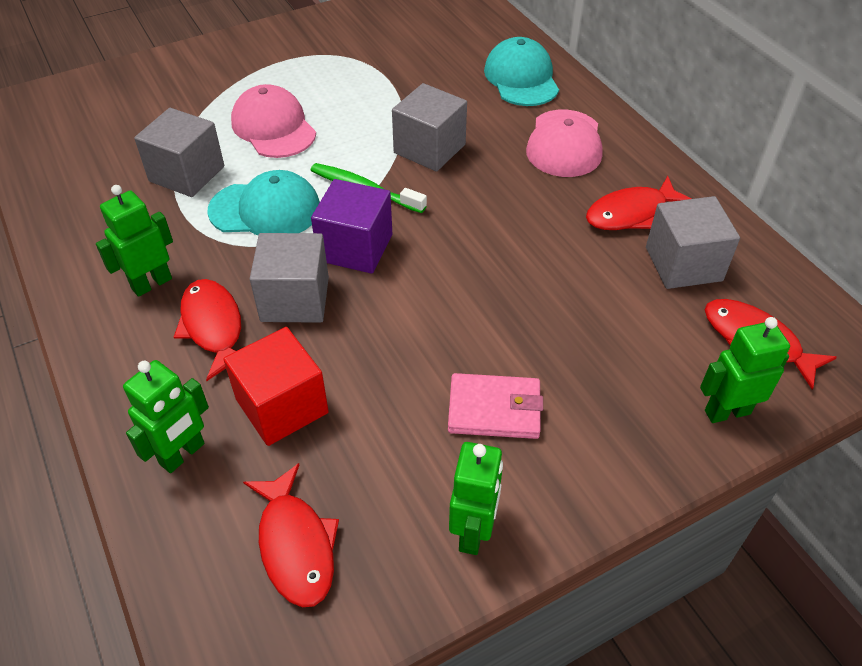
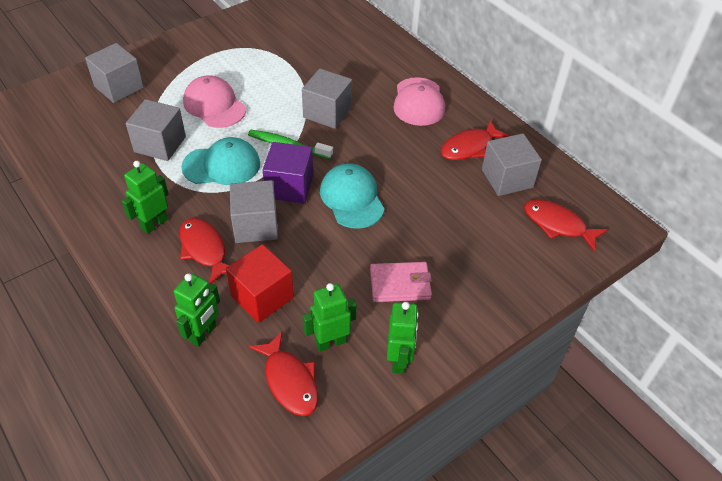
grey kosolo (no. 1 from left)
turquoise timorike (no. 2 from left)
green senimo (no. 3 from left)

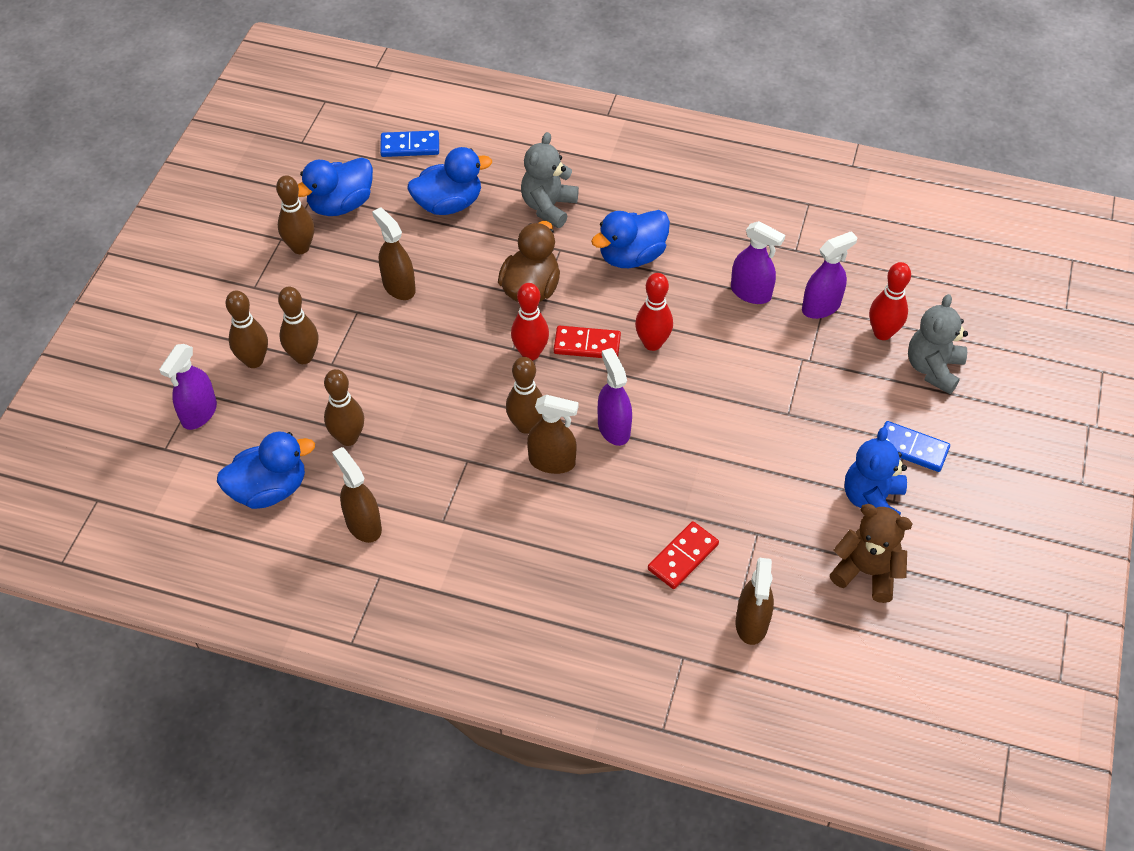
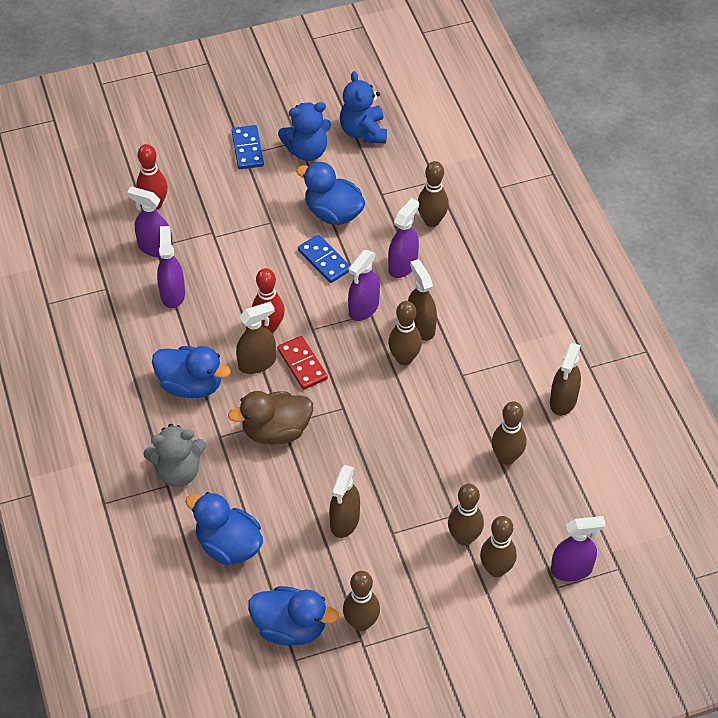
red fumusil (no. 1 from left in the first image)
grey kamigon (no. 2 from left in the first image)
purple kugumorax (no. 4 from left)
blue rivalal (no. 4 from left)
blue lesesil (no. 2 from left)
brown kugumorax (no. 1 from left)
brown fumusil (no. 3 from left)
blue kamigon (no. 2 from left)

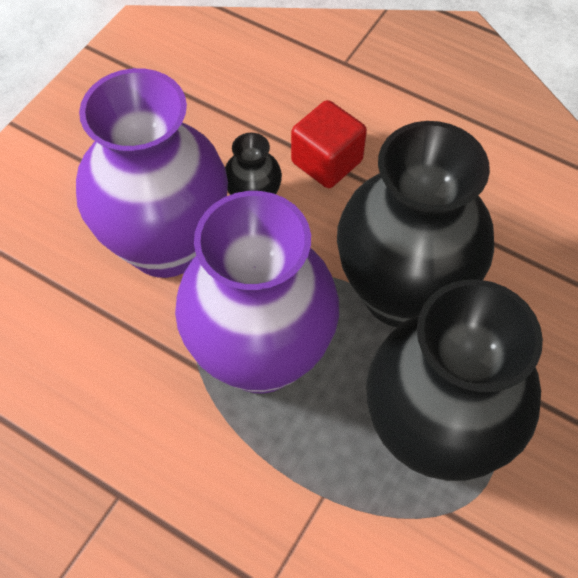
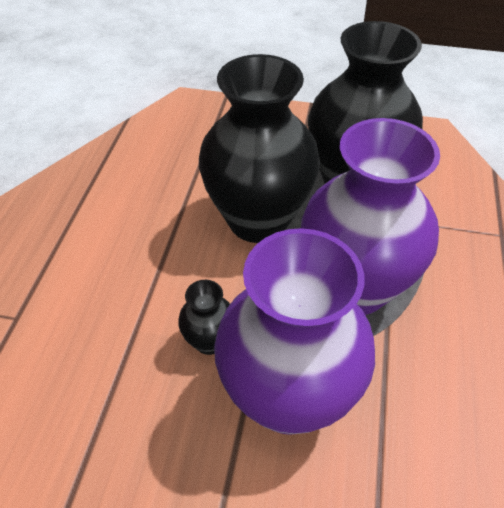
red kosolo

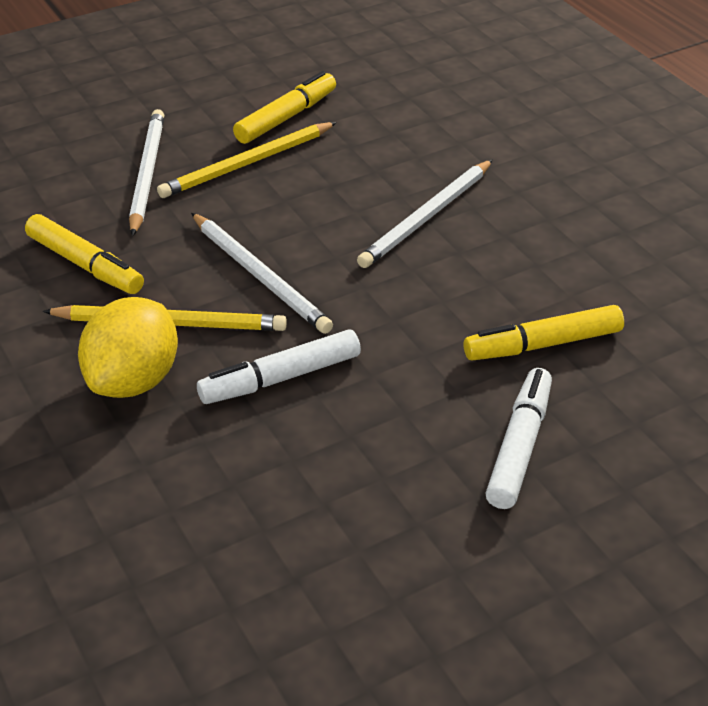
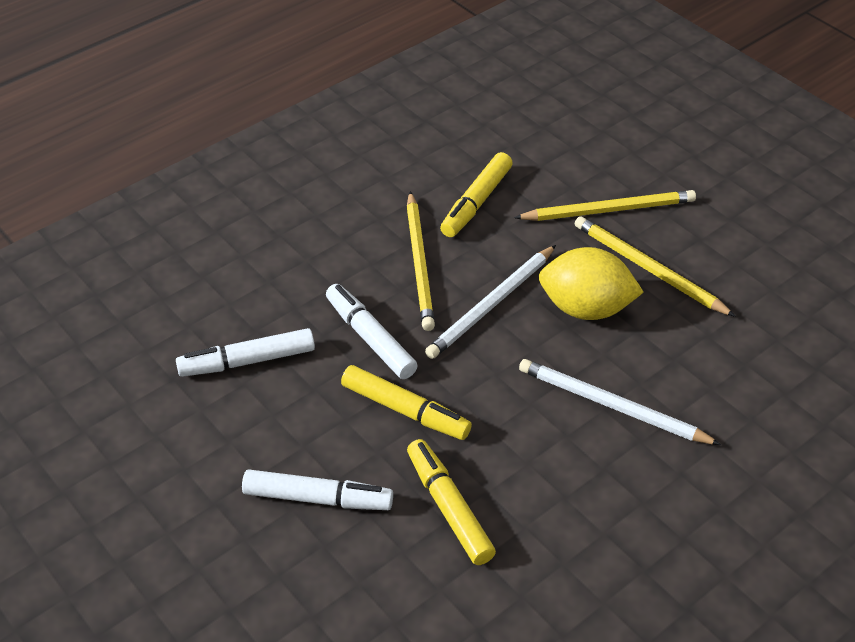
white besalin (no. 1 from left)
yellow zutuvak
yellow besalin (no. 1 from left)
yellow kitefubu (no. 2 from left)

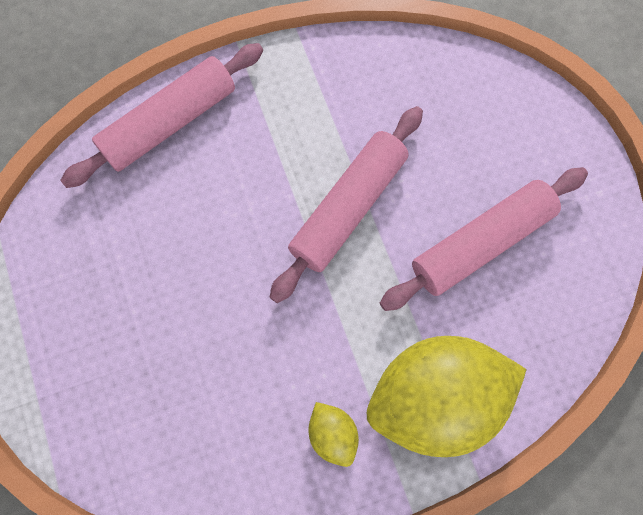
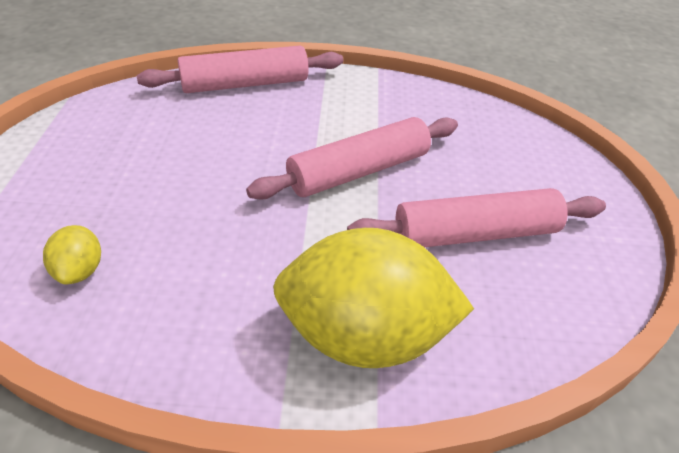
yellow zutuvak (no. 1 from left)

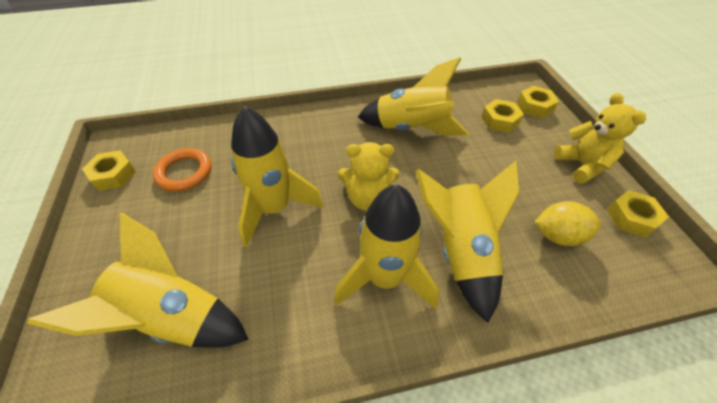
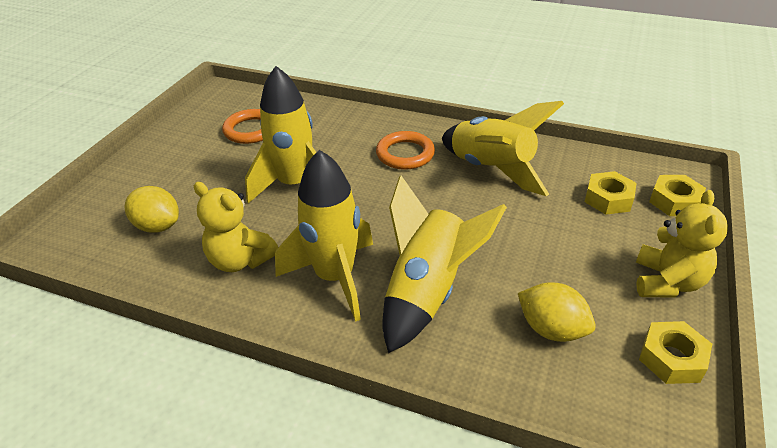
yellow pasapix (no. 1 from left in the first image)
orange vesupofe (no. 2 from left)
yellow kamigon (no. 1 from left)
yellow zutuvak (no. 1 from left)

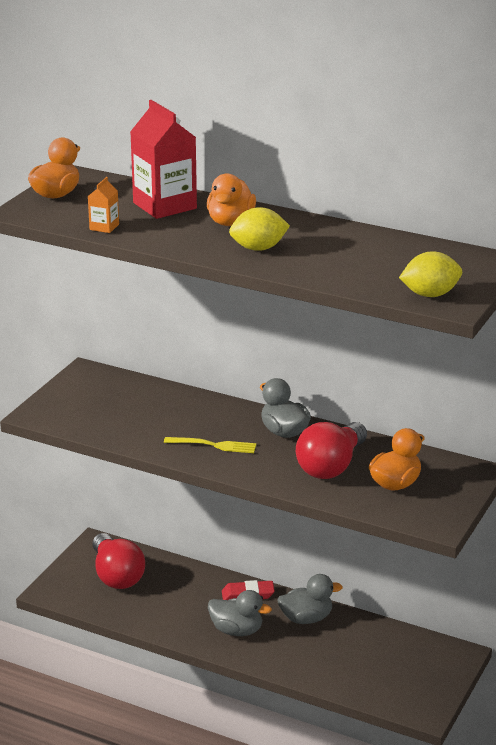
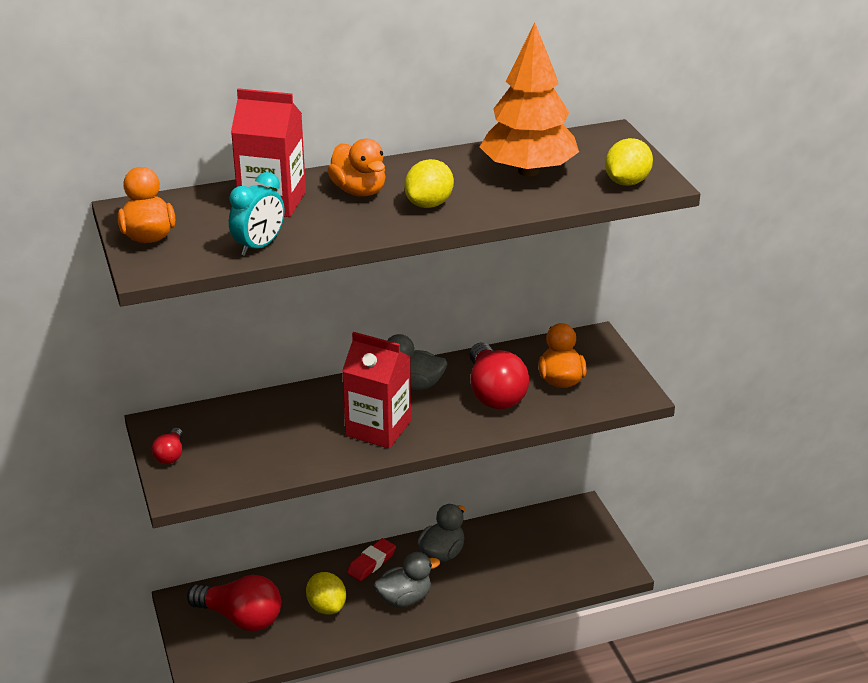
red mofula (no. 1 from left)
yellow zutuvak (no. 1 from left)
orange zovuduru
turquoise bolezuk
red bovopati (no. 2 from left)

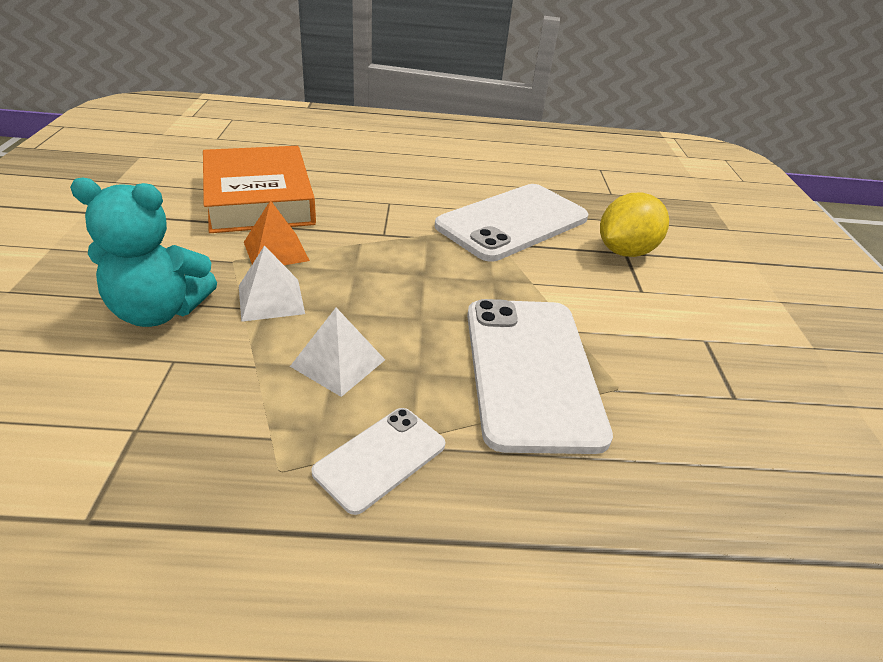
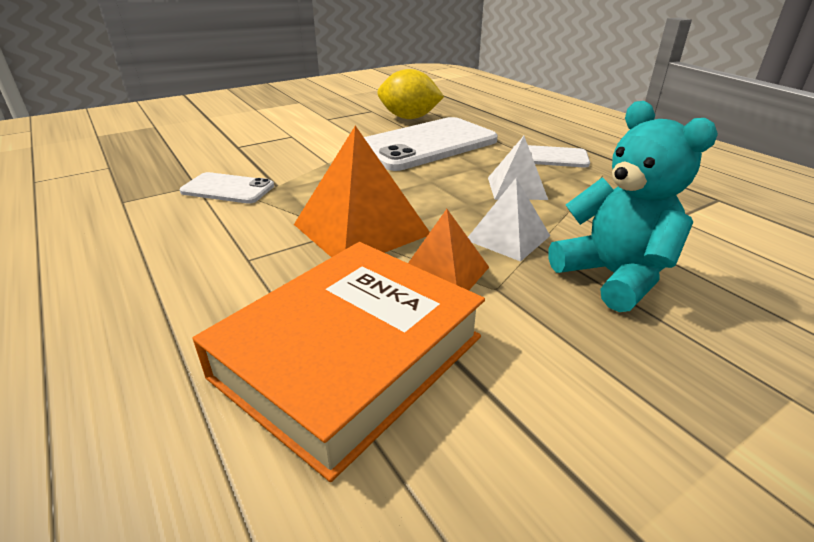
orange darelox (no. 1 from left)
yellow zutuvak
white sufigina (no. 1 from left)

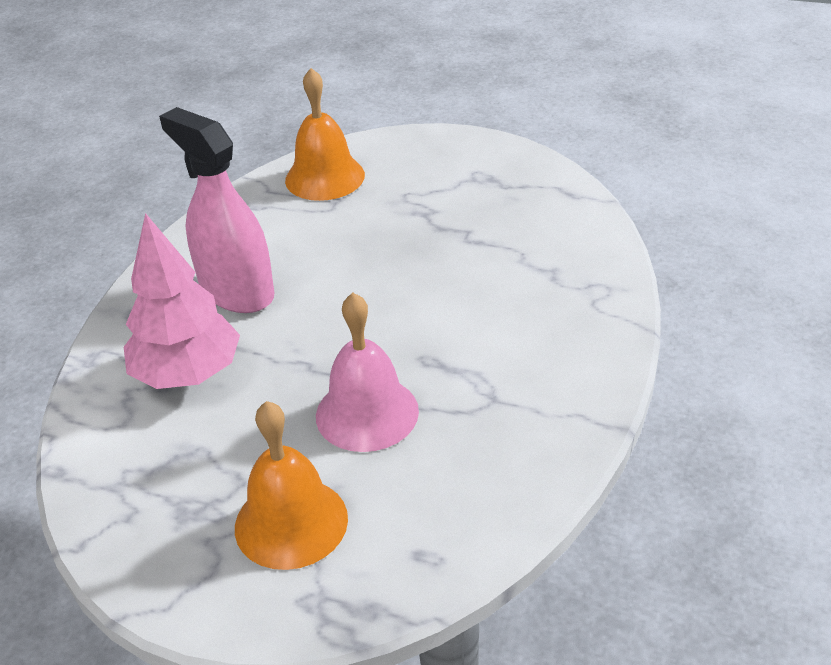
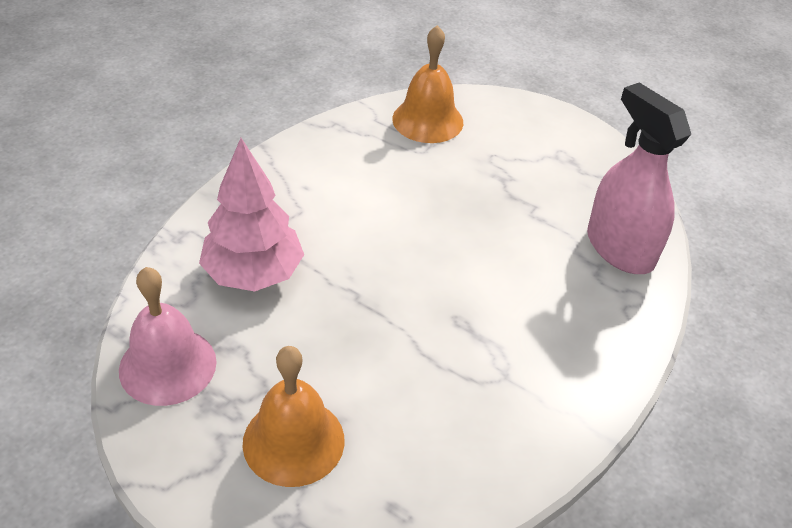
pink kugumorax
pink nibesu

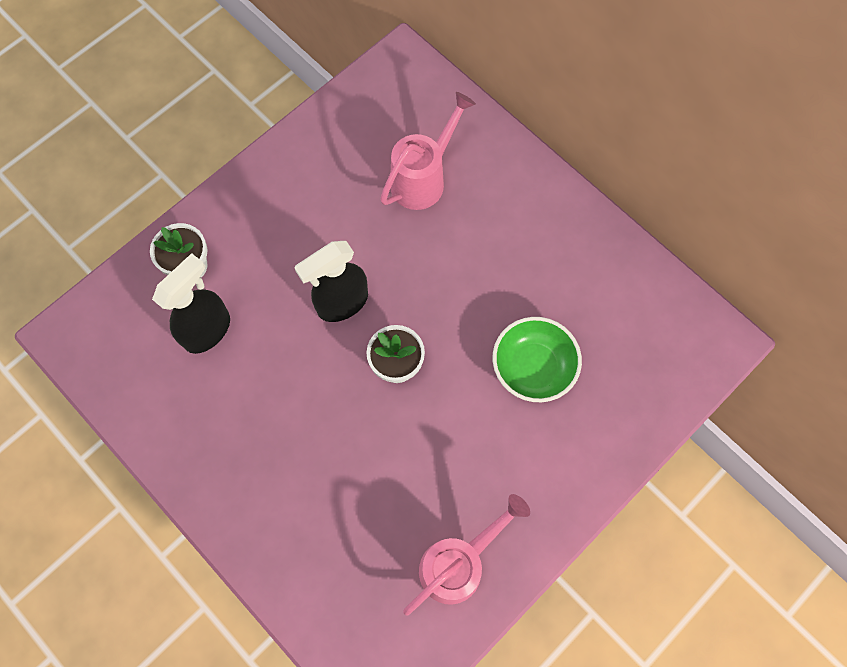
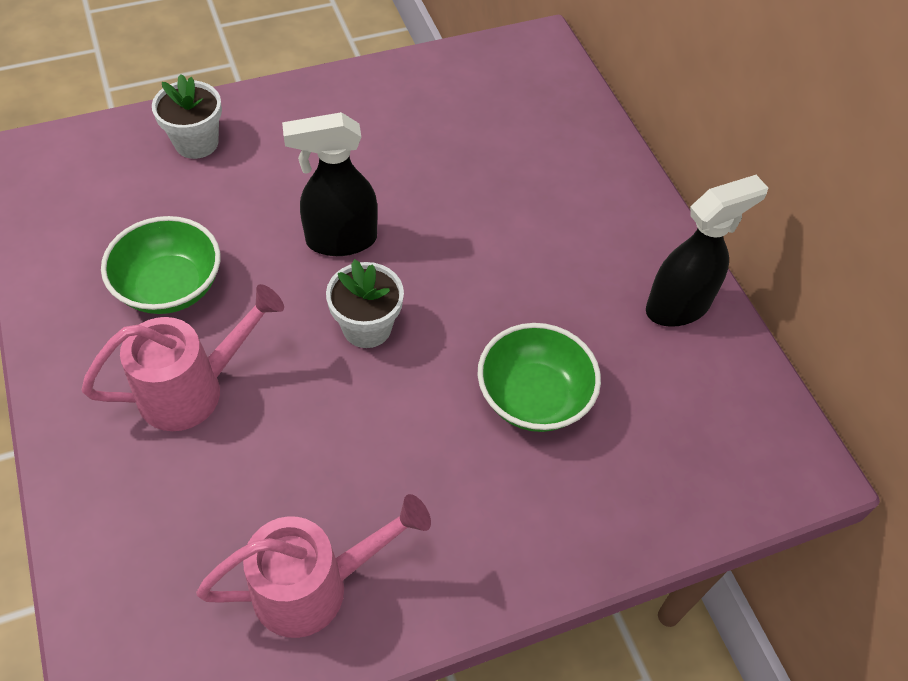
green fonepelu (no. 1 from left)
black kugumorax (no. 2 from left)
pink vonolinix (no. 1 from left)

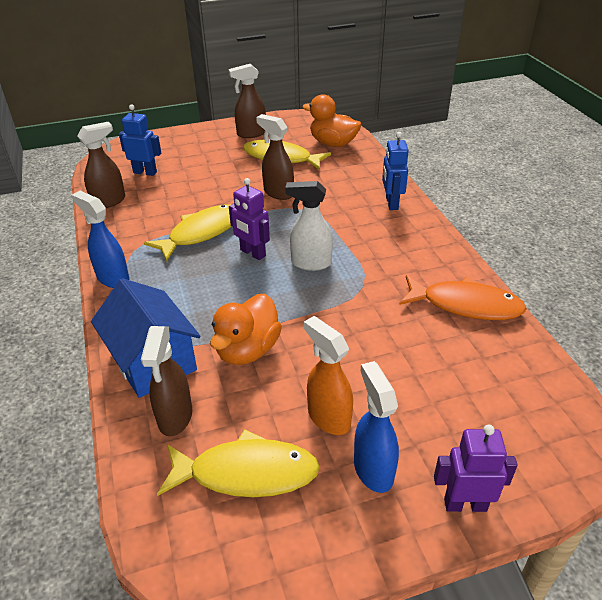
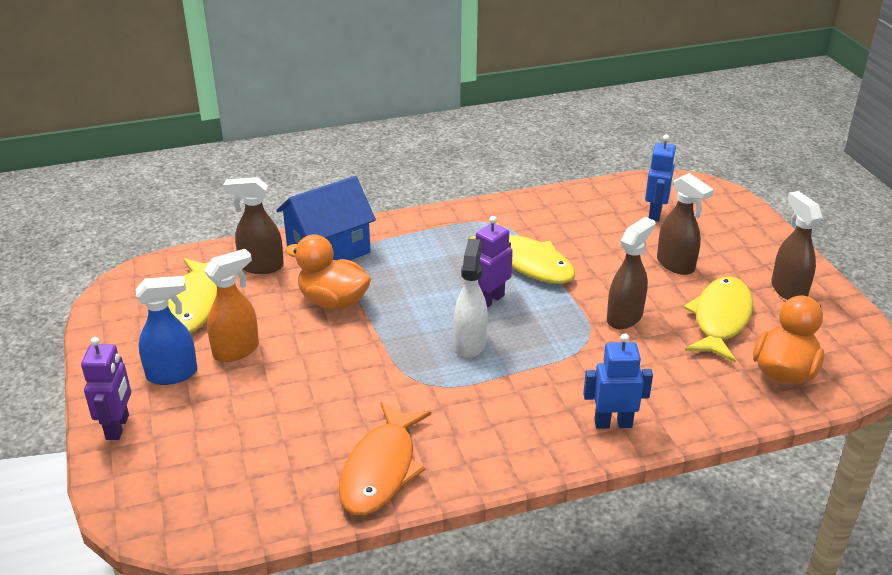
blue kugumorax (no. 1 from left in the first image)
brown kugumorax (no. 3 from left)

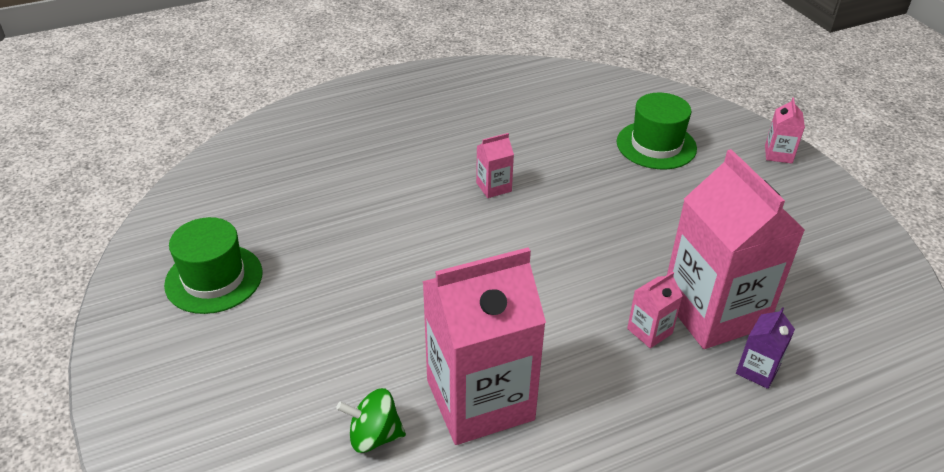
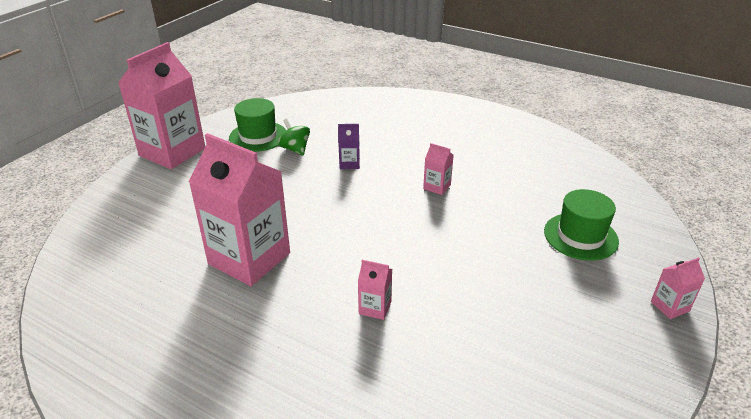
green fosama
pink bovopati (no. 1 from left)
purple bovopati

